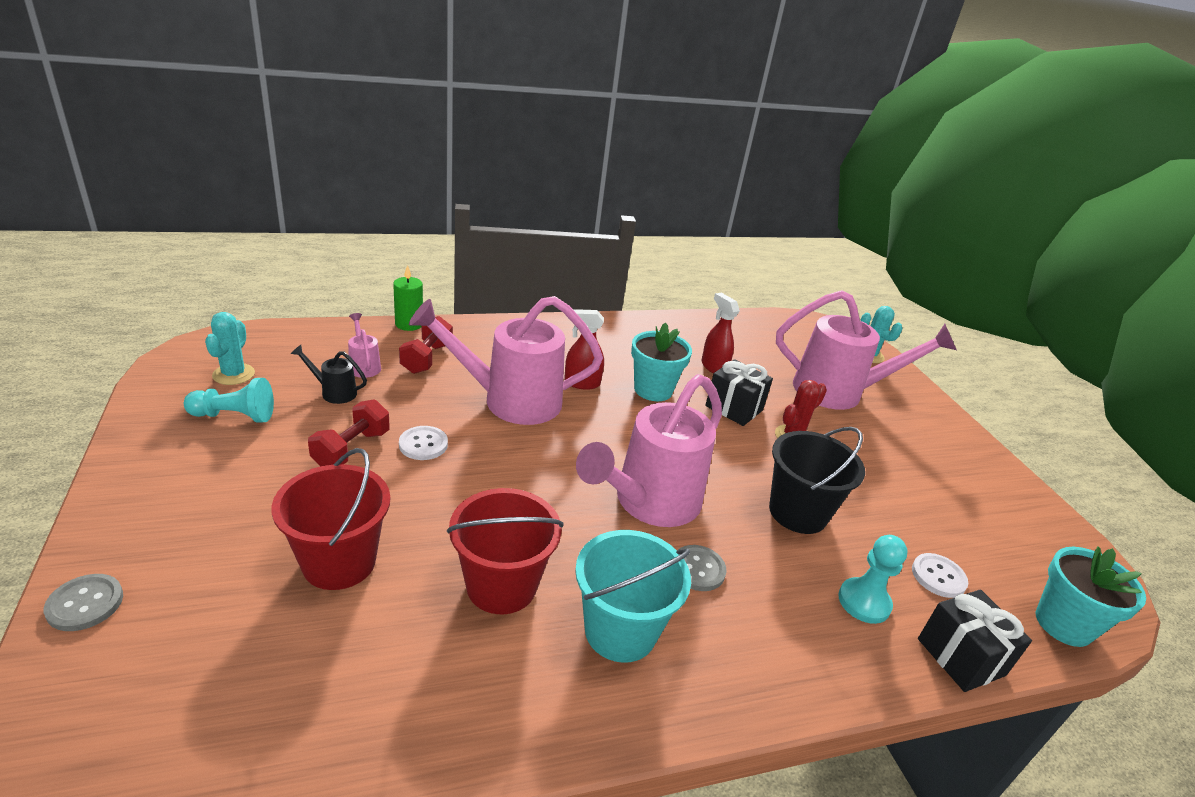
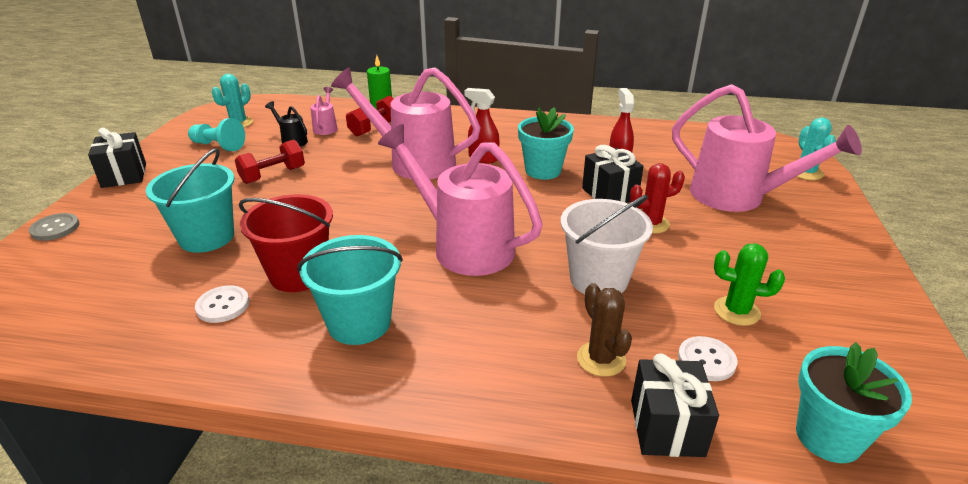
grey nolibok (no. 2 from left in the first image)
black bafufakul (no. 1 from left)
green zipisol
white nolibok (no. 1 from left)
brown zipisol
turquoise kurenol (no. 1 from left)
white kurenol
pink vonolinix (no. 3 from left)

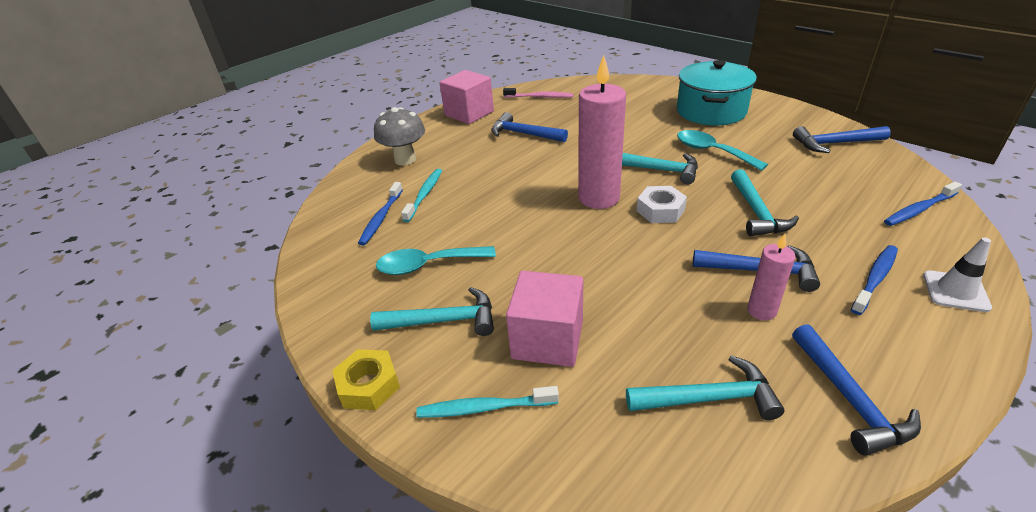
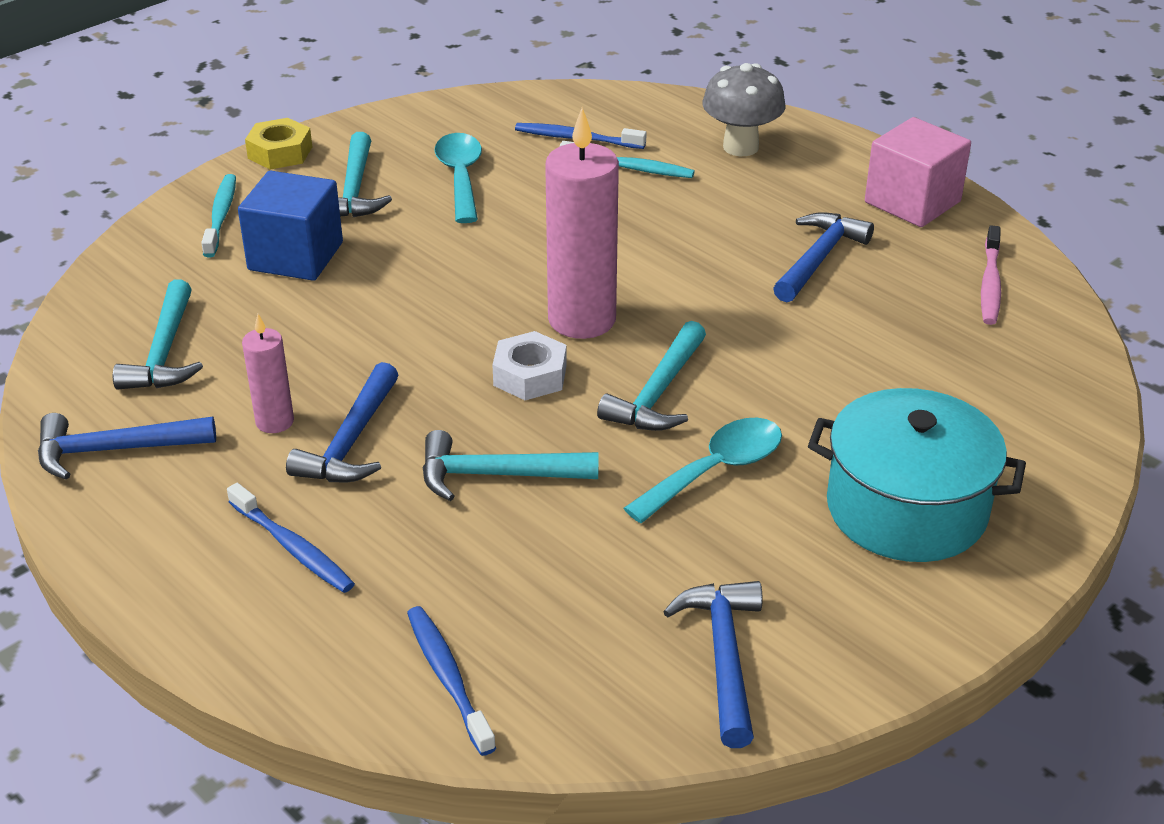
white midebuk
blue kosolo

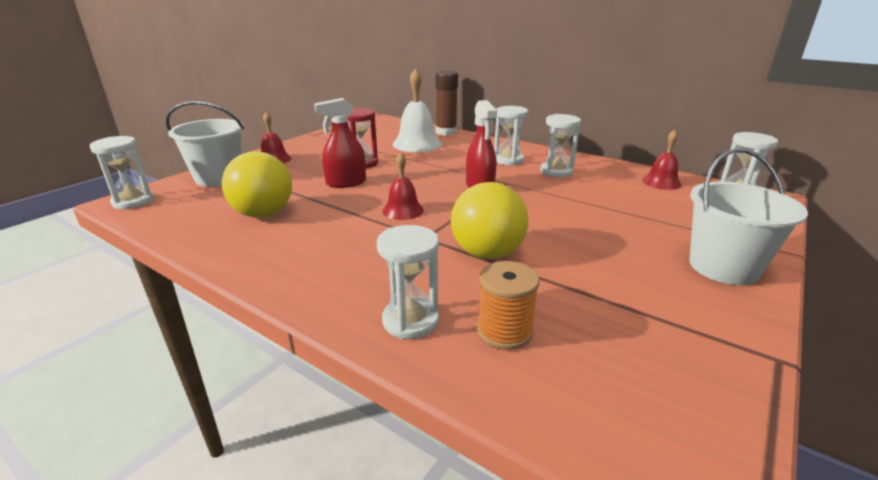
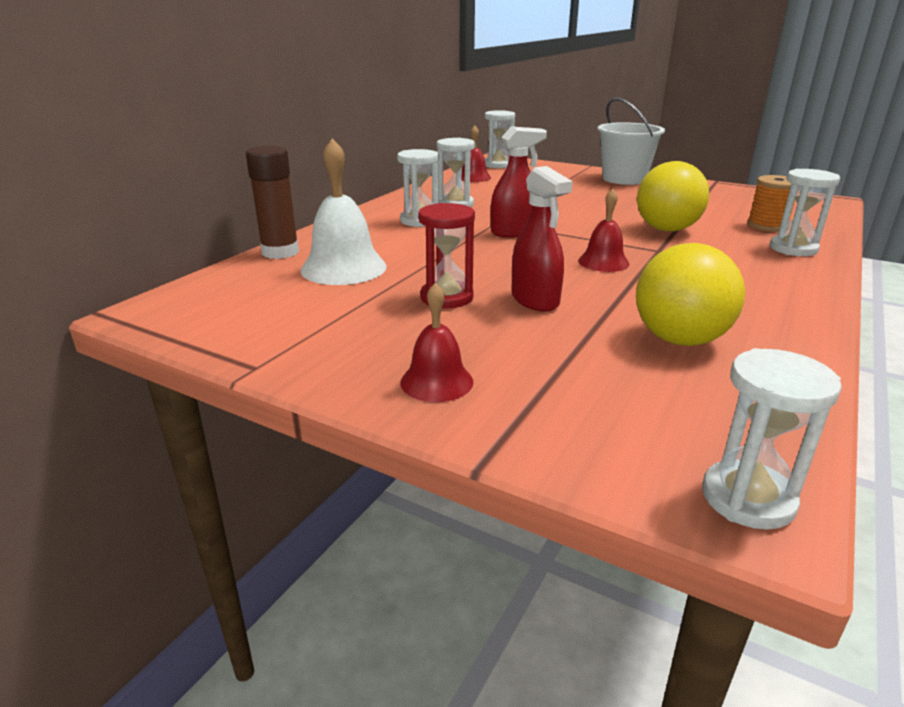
white kurenol (no. 1 from left in the first image)

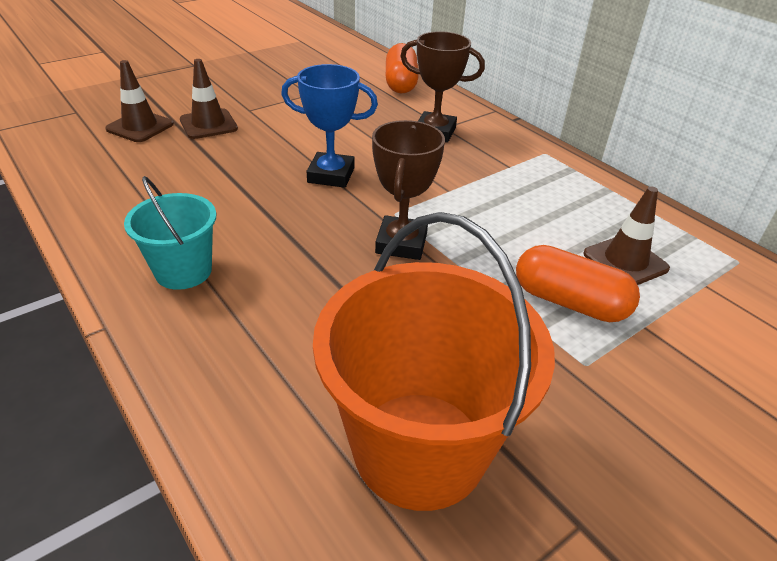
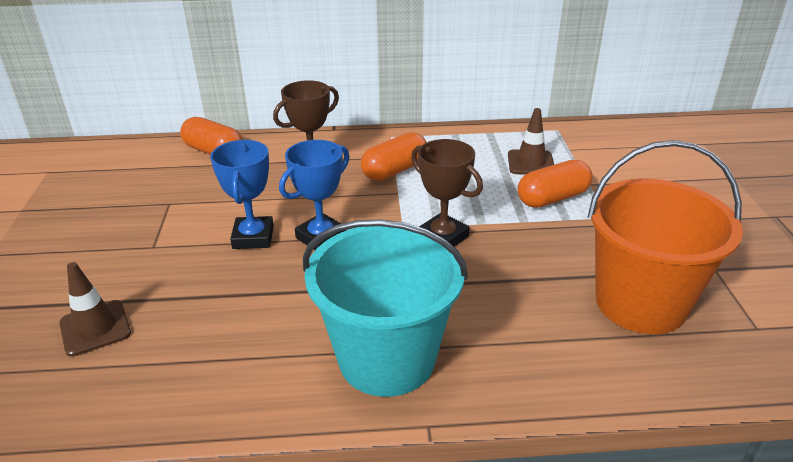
brown midebuk (no. 2 from left in the first image)
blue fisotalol (no. 1 from left)
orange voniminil (no. 2 from left)
turquoise kurenol

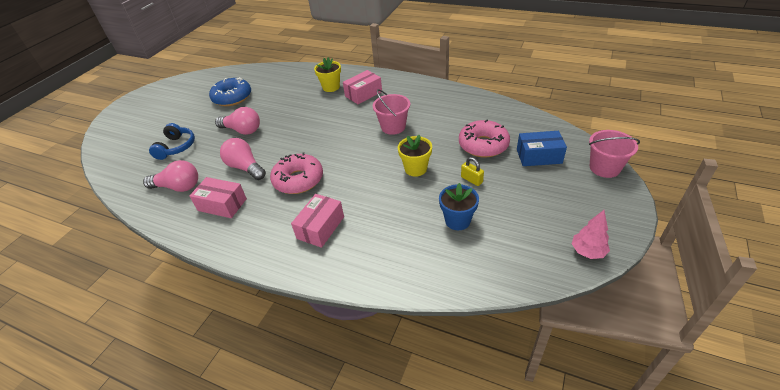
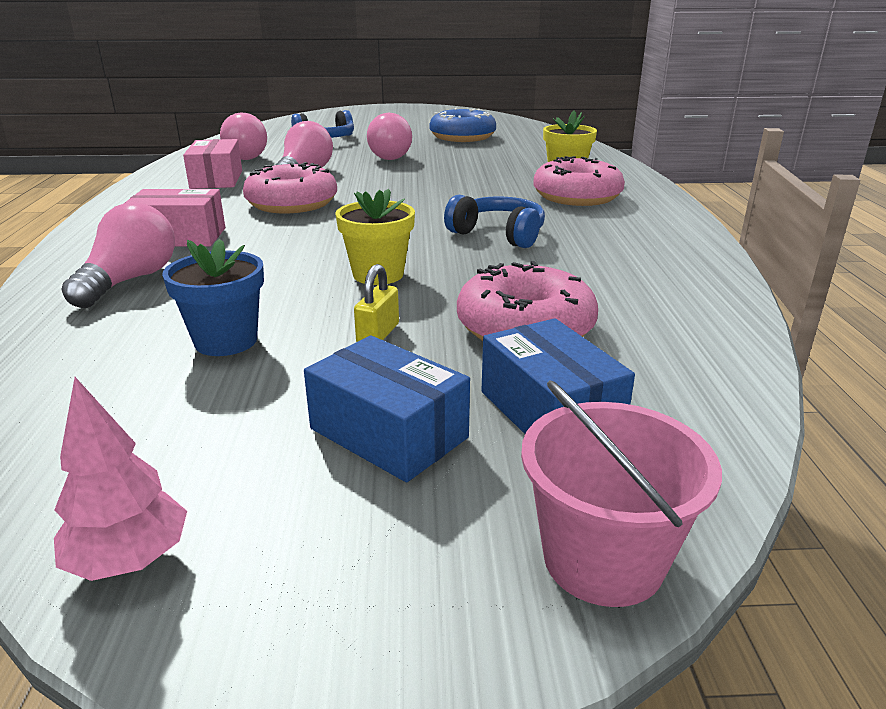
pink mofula (no. 1 from left)
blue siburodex (no. 1 from left)
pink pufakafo (no. 3 from left)
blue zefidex (no. 2 from left)

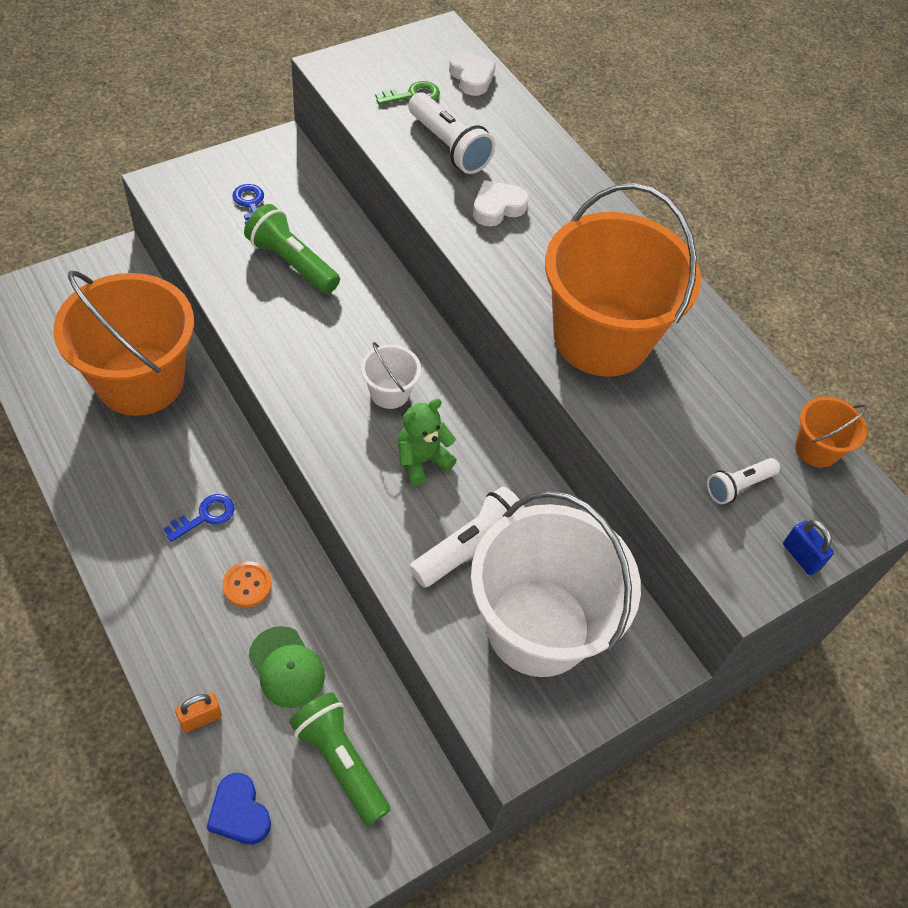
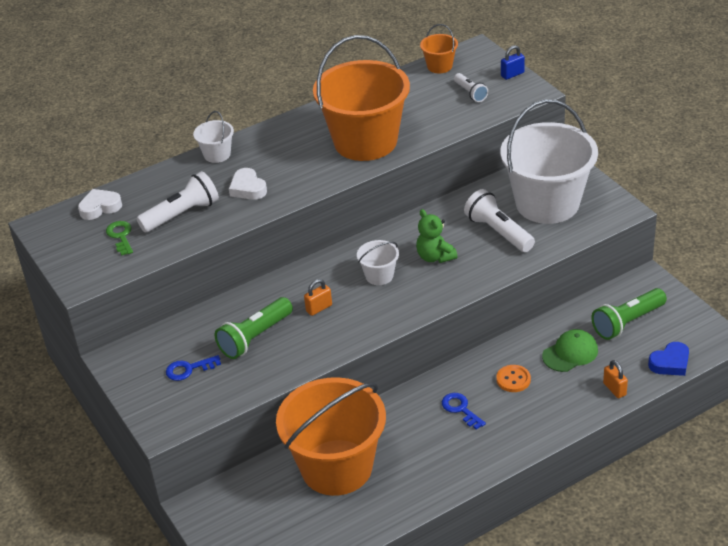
white kurenol (no. 1 from left)
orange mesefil (no. 1 from left)

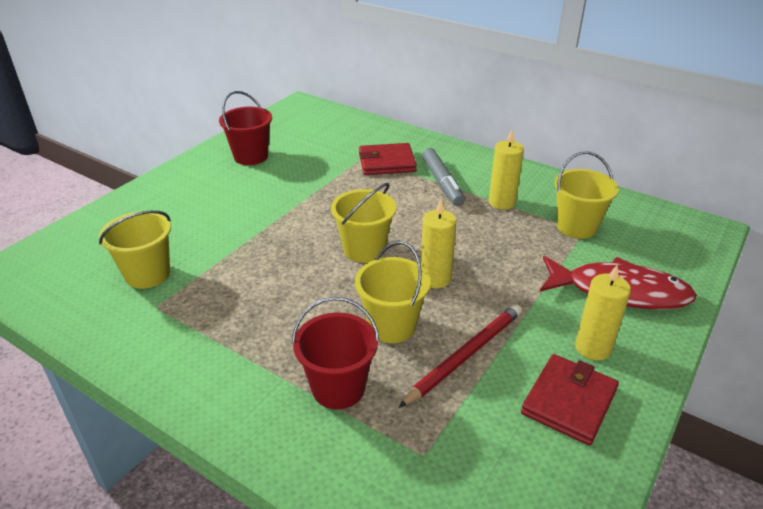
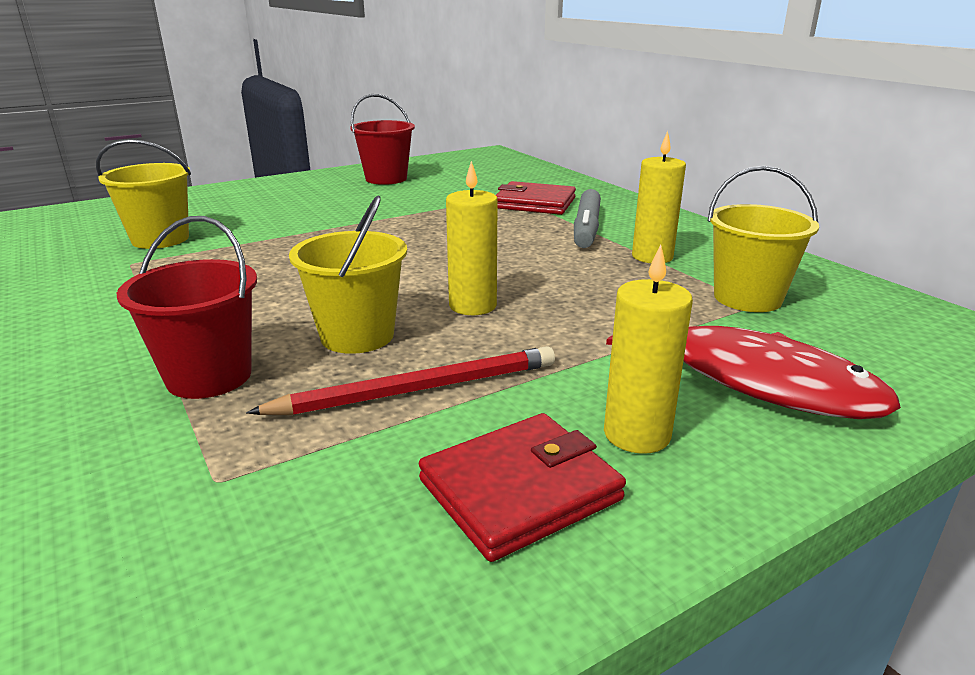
yellow kurenol (no. 2 from left in the first image)

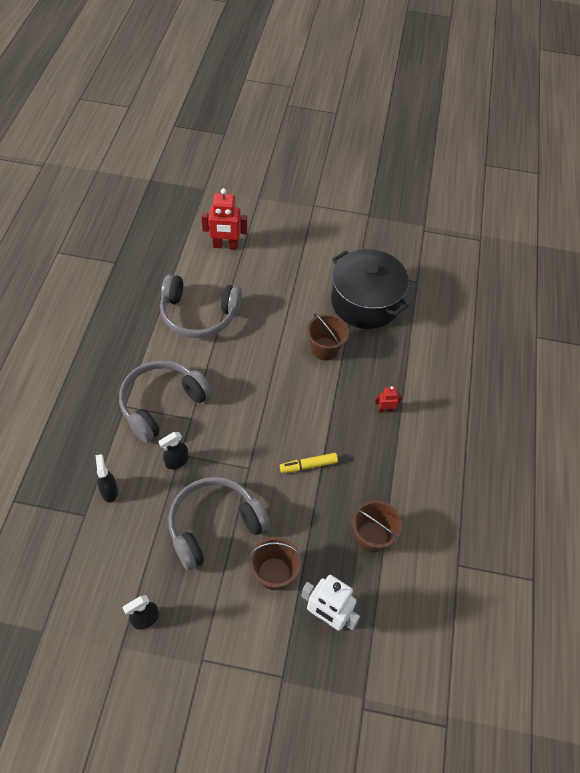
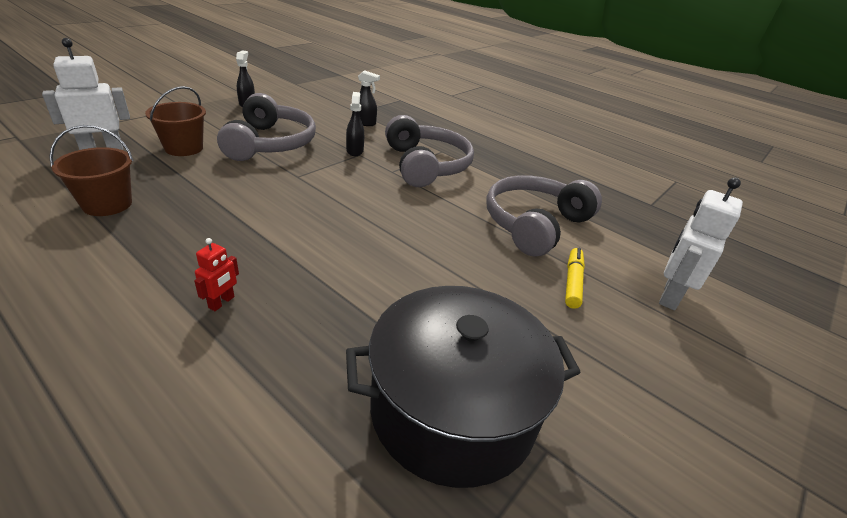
brown kurenol (no. 2 from left in the first image)
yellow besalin
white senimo (no. 2 from left)

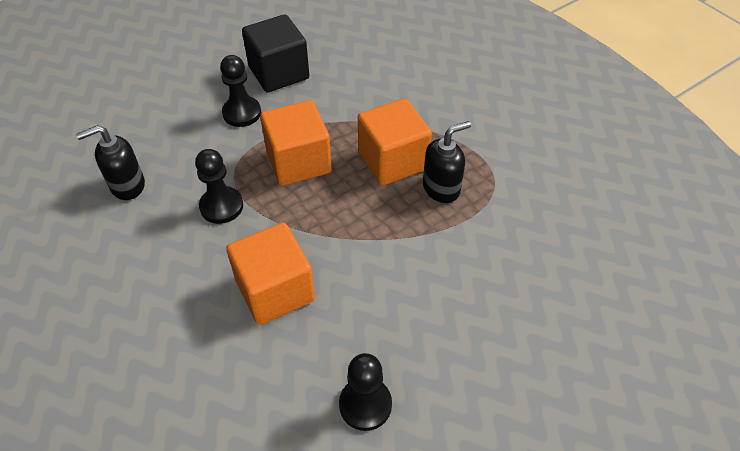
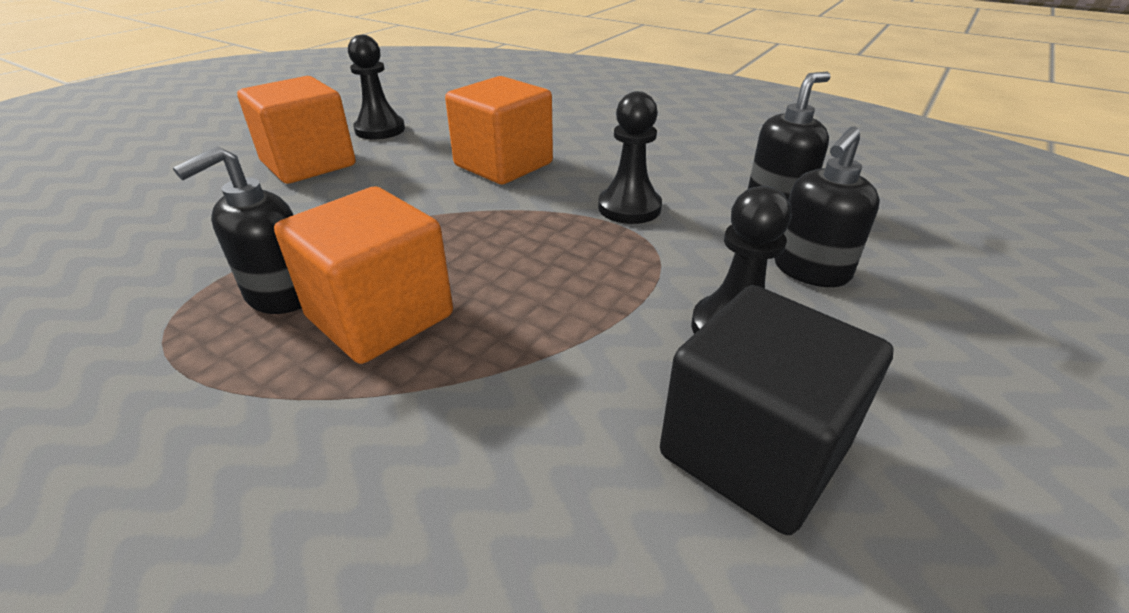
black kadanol (no. 3 from left)
orange kosolo (no. 1 from left)

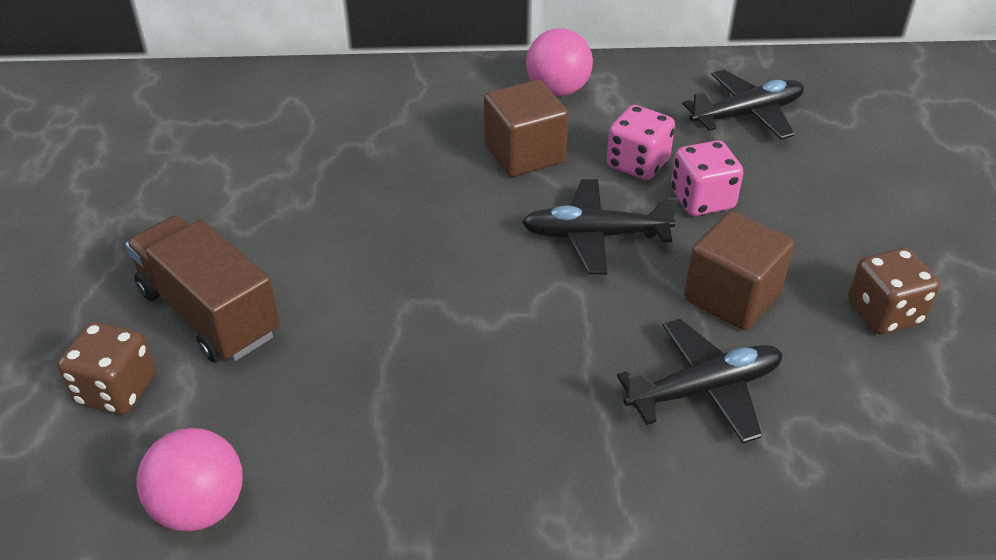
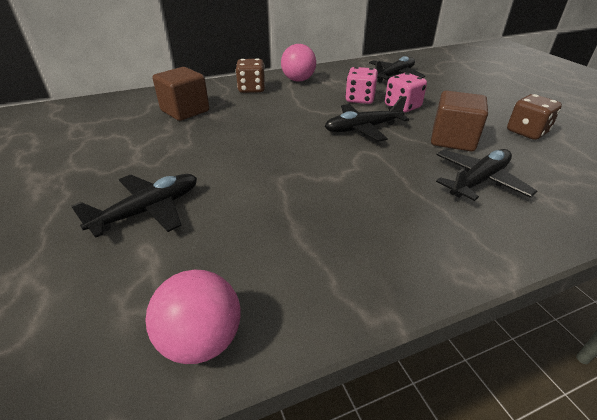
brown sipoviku (no. 1 from left)
brown kosolo (no. 1 from left)
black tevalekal (no. 1 from left)

